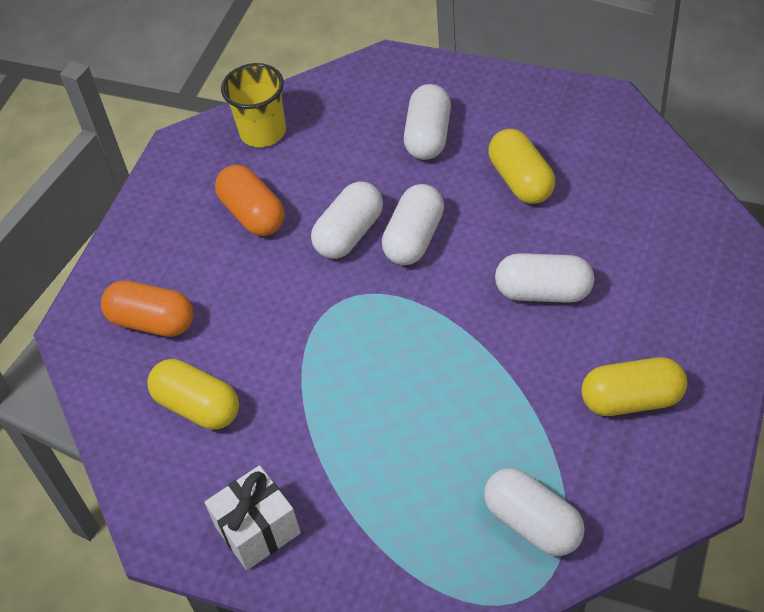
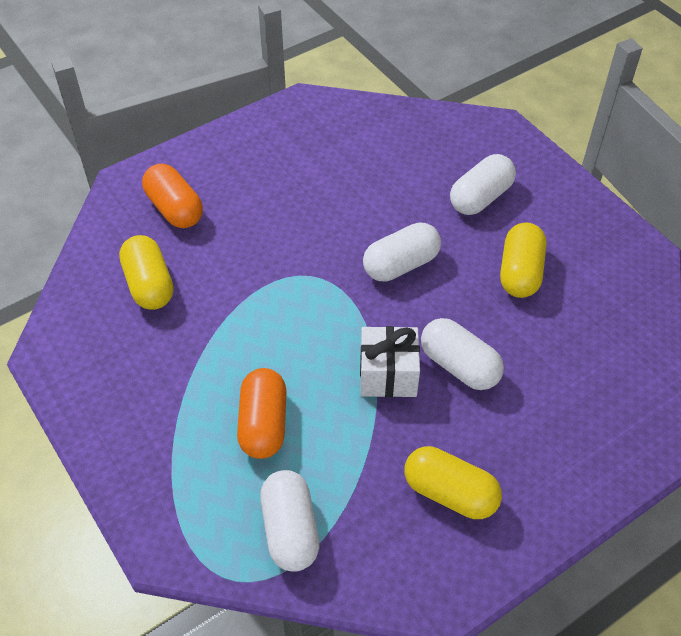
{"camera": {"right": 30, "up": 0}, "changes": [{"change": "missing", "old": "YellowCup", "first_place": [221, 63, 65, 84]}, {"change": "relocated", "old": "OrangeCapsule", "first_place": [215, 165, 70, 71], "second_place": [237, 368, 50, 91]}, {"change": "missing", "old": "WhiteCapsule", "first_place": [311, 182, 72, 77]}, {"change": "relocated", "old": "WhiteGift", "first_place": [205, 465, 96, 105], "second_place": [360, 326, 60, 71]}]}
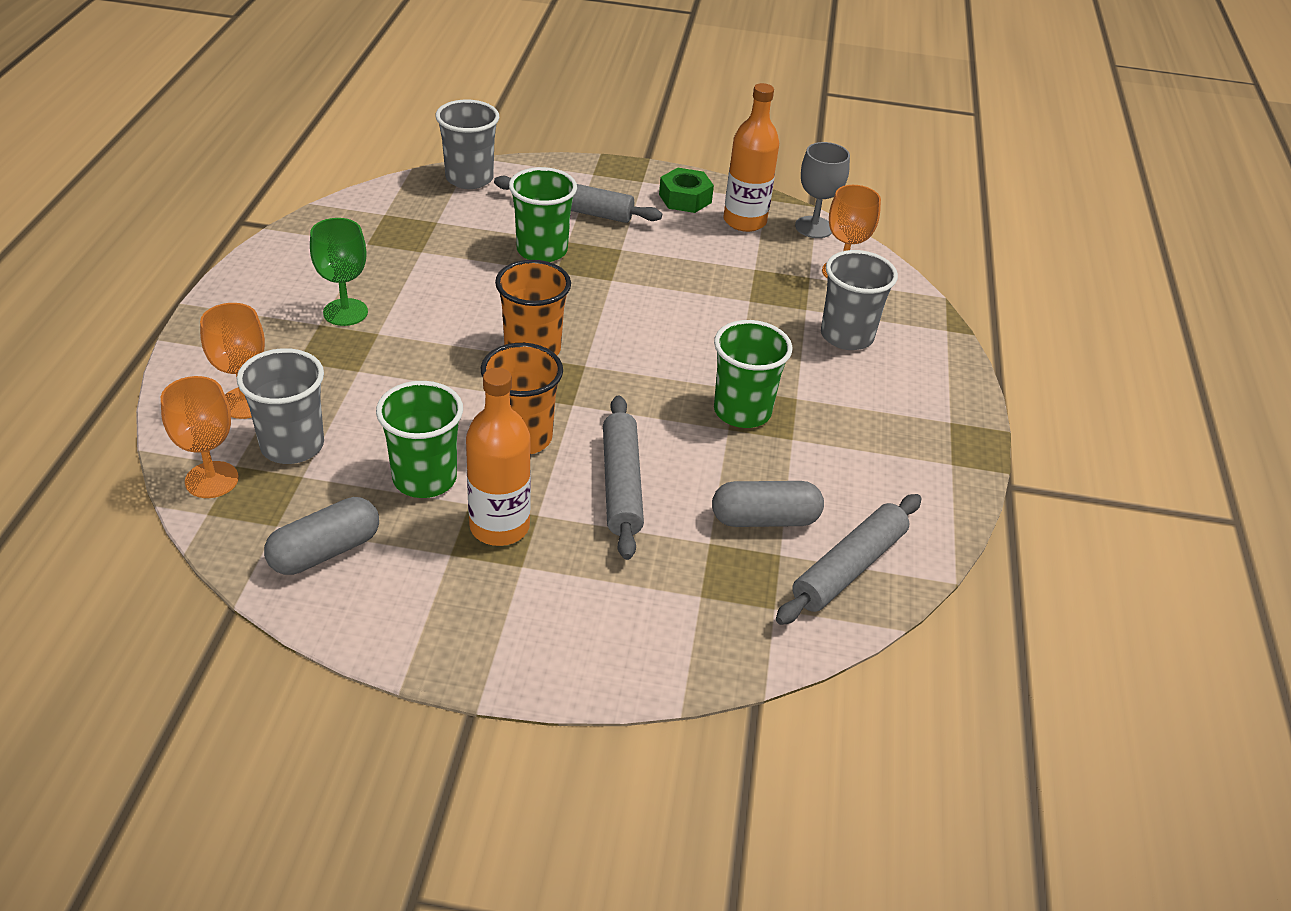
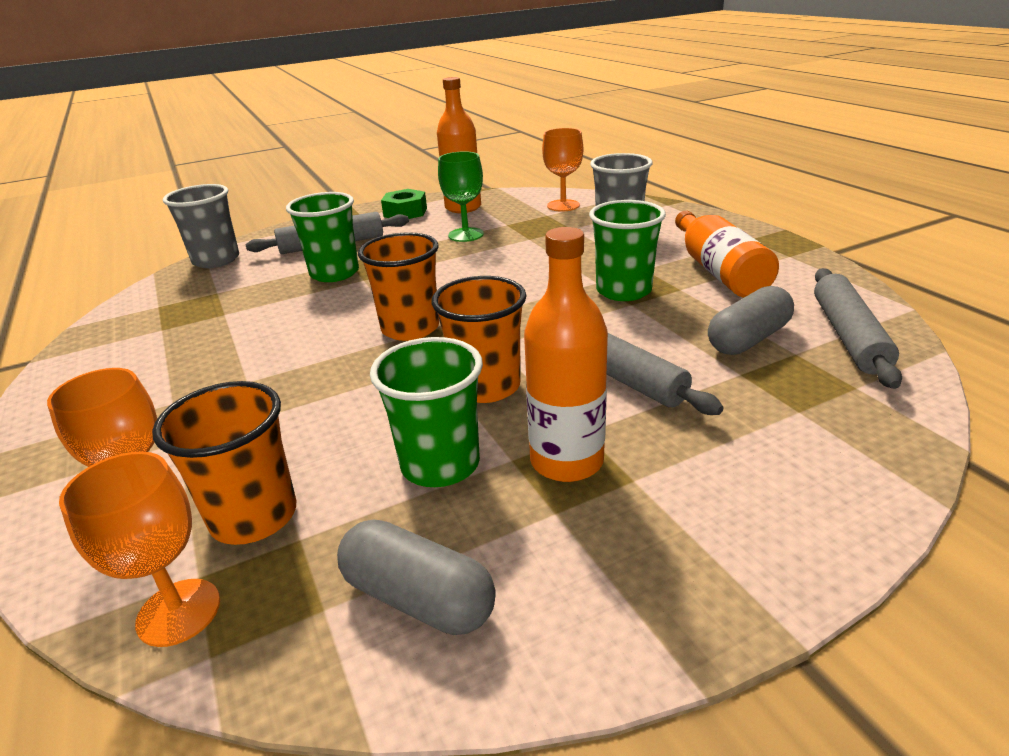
{"camera": {"right": -30, "up": -10}, "changes": [{"change": "missing", "old": "GreyGoblet", "first_place": [795, 142, 55, 96]}, {"change": "relocated", "old": "GreenGoblet", "first_place": [310, 218, 58, 108], "second_place": [438, 151, 46, 91]}, {"change": "colour", "old": "GreyCup", "new": "OrangeCup", "first_place": [237, 348, 87, 116], "second_place": [152, 381, 144, 164]}, {"change": "spun", "old": "GreyCapsule", "first_place": [264, 497, 115, 78], "second_place": [337, 519, 159, 116], "degrees": -75}, {"change": "appeared", "new": "OrangeBottle", "second_place": [675, 211, 104, 86]}]}
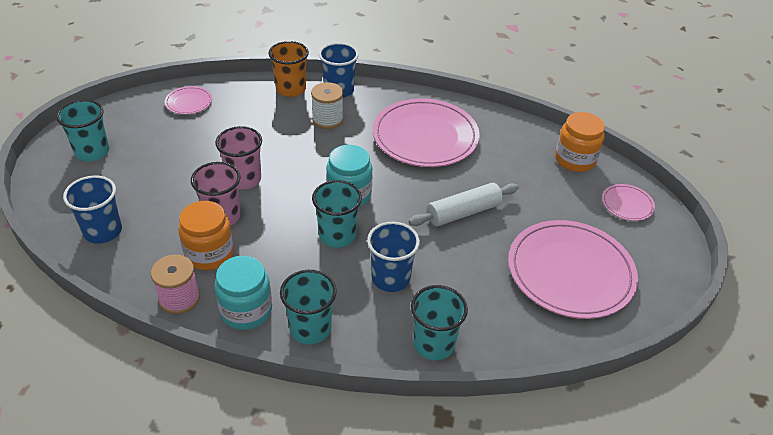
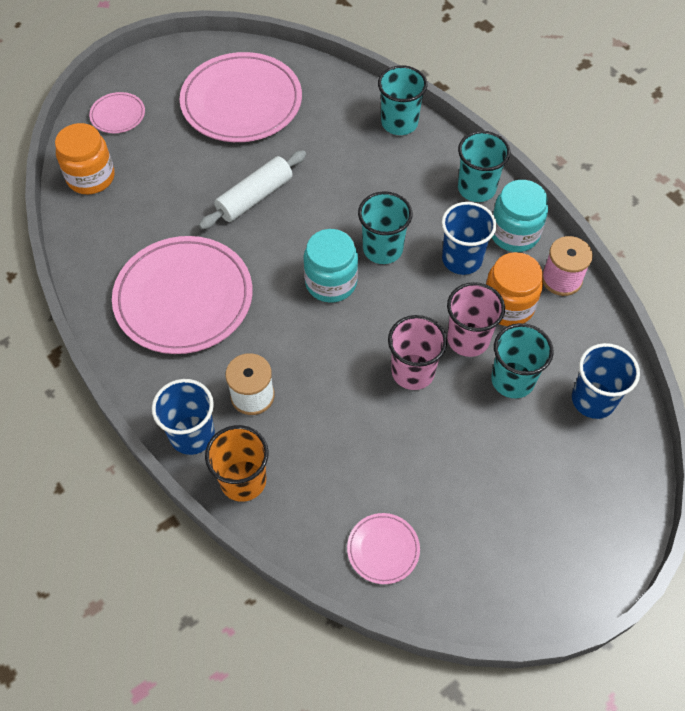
{"camera": {"right": -135, "up": 15}, "changes": [{"change": "relocated", "old": "TurquoiseCup", "first_place": [56, 100, 53, 61], "second_place": [491, 323, 63, 75]}, {"change": "spun", "old": "WhiteRollingPin", "first_place": [409, 183, 110, 44], "second_place": [199, 150, 107, 79], "degrees": -60}, {"change": "relocated", "old": "BlueCup", "first_place": [367, 222, 53, 70], "second_place": [442, 202, 55, 73]}]}
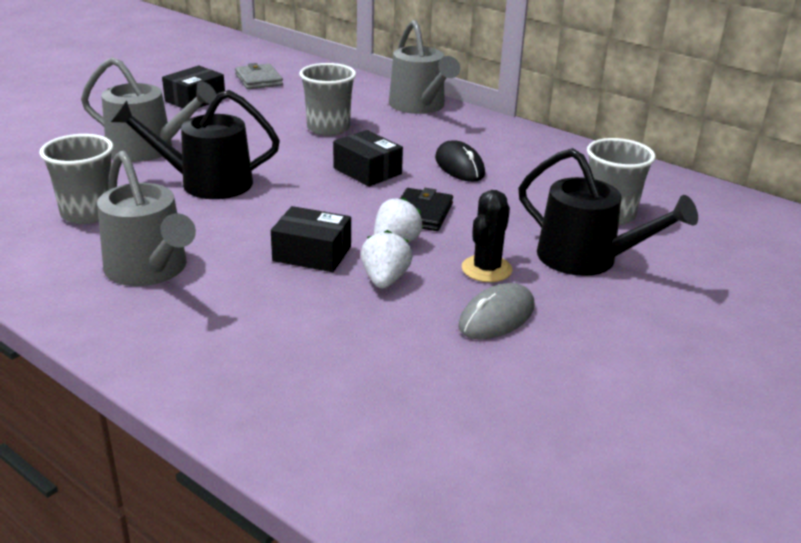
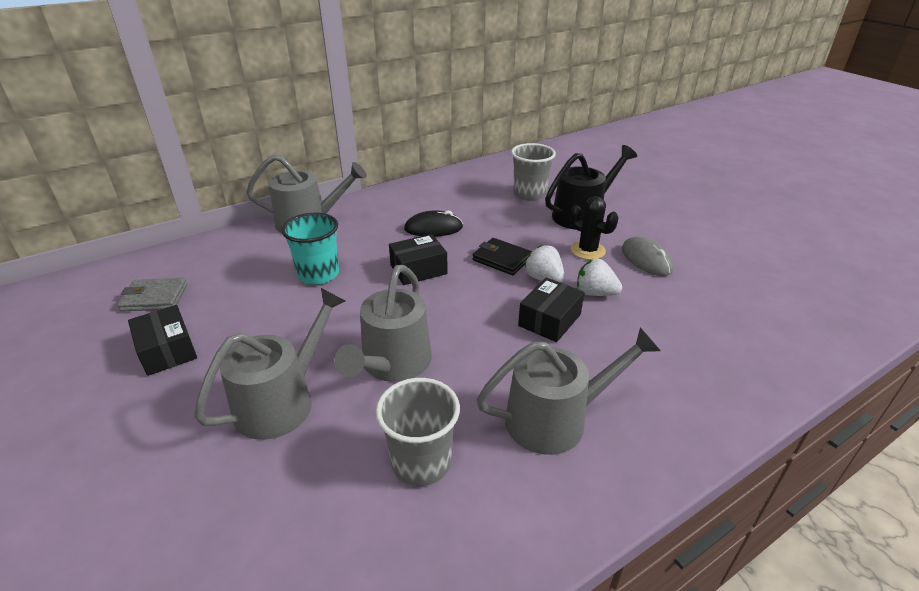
{"camera": {"right": -70, "up": 5}, "changes": [{"change": "colour", "old": "GreyCup", "new": "TurquoiseCup", "first_place": [299, 63, 57, 73], "second_place": [281, 212, 58, 73]}, {"change": "colour", "old": "BlackWateringCan", "new": "GreyWateringCan", "first_place": [111, 90, 169, 109], "second_place": [334, 265, 98, 117]}]}
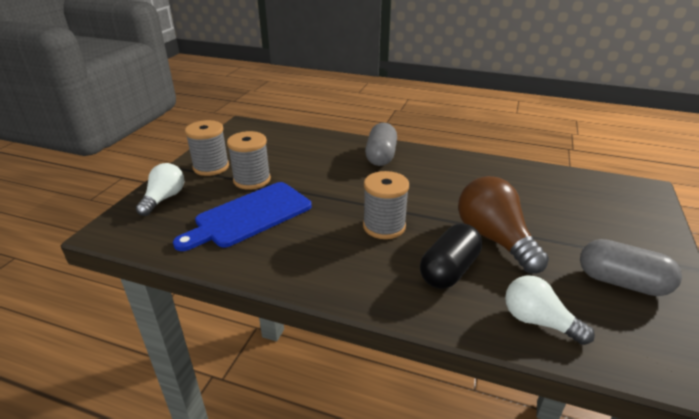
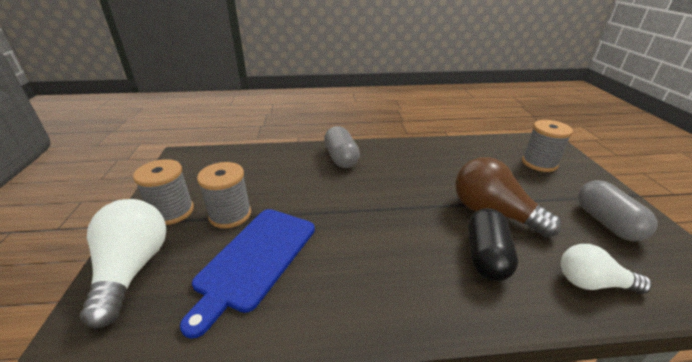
{"camera": {"right": -25, "up": 0}, "changes": [{"change": "size", "old": "WhiteLightBulb", "first_place": [136, 163, 48, 53], "second_place": [80, 199, 86, 130], "factor": 1.57}, {"change": "relocated", "old": "GreySpool", "first_place": [363, 171, 46, 68], "second_place": [522, 120, 51, 52]}, {"change": "spun", "old": "GreyCapsule", "first_place": [580, 239, 102, 57], "second_place": [578, 180, 79, 61], "degrees": 75}]}
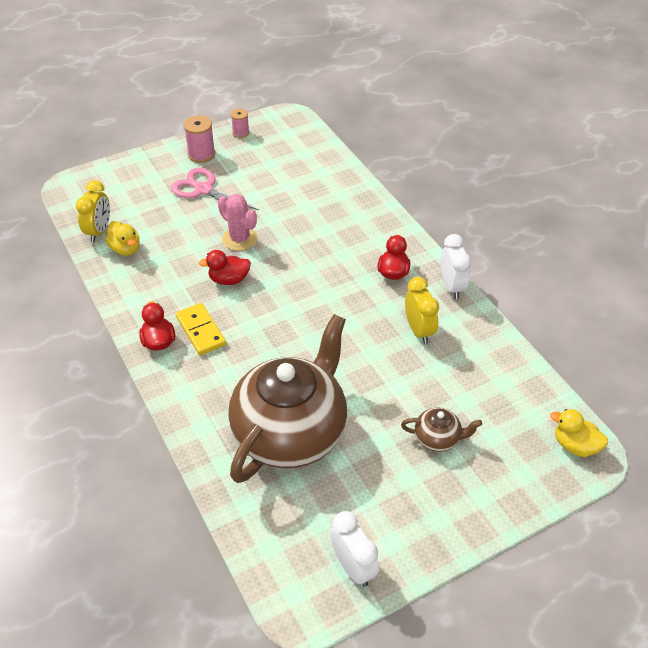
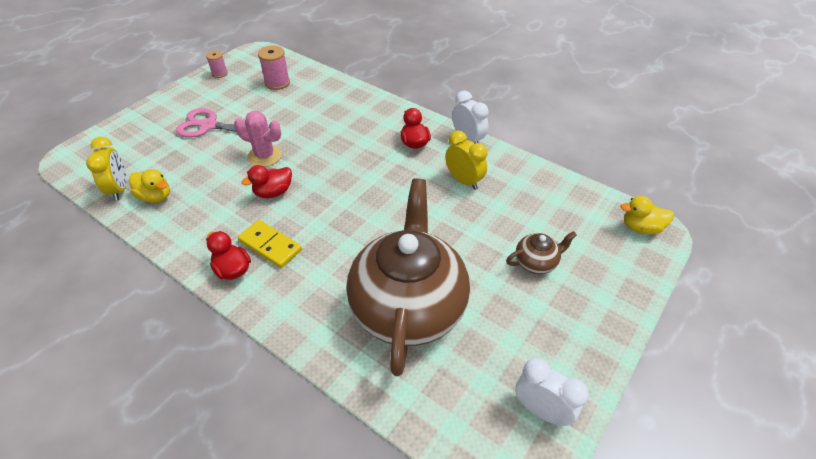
{"camera": {"right": -25, "up": 0}, "changes": [{"change": "relocated", "old": "PinkSpool", "first_place": [184, 115, 31, 48], "second_place": [258, 45, 32, 45]}]}
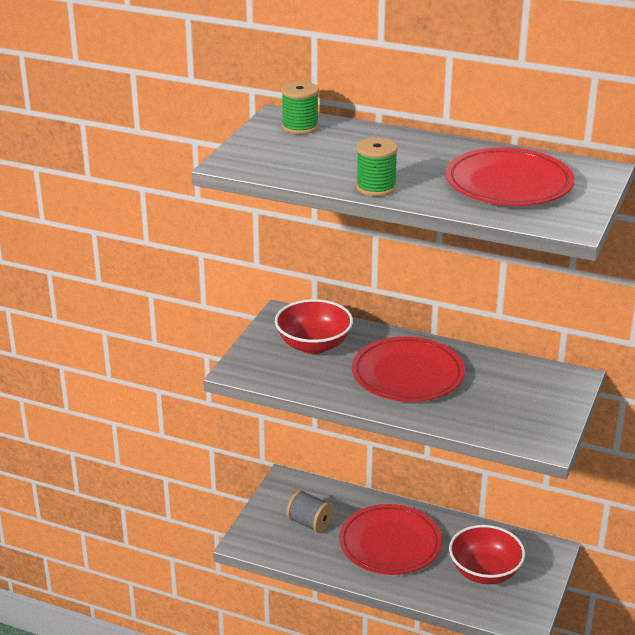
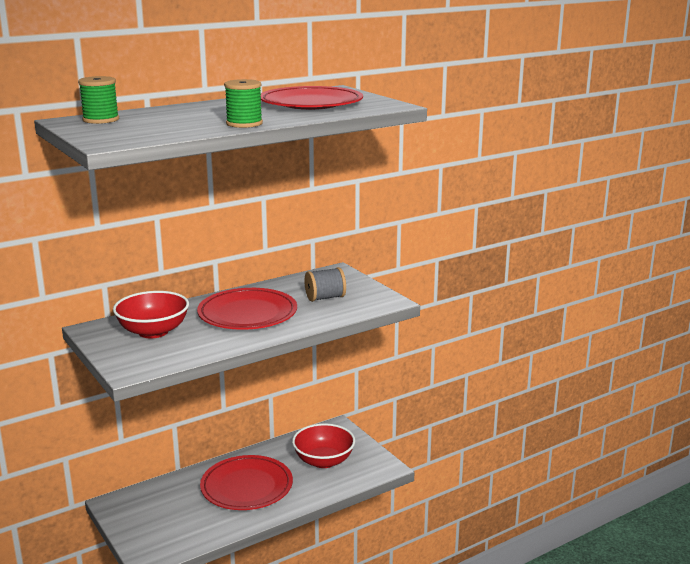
{"camera": {"right": -55, "up": -10}, "changes": [{"change": "relocated", "old": "GreySpool", "first_place": [286, 490, 47, 43], "second_place": [305, 267, 41, 35]}]}
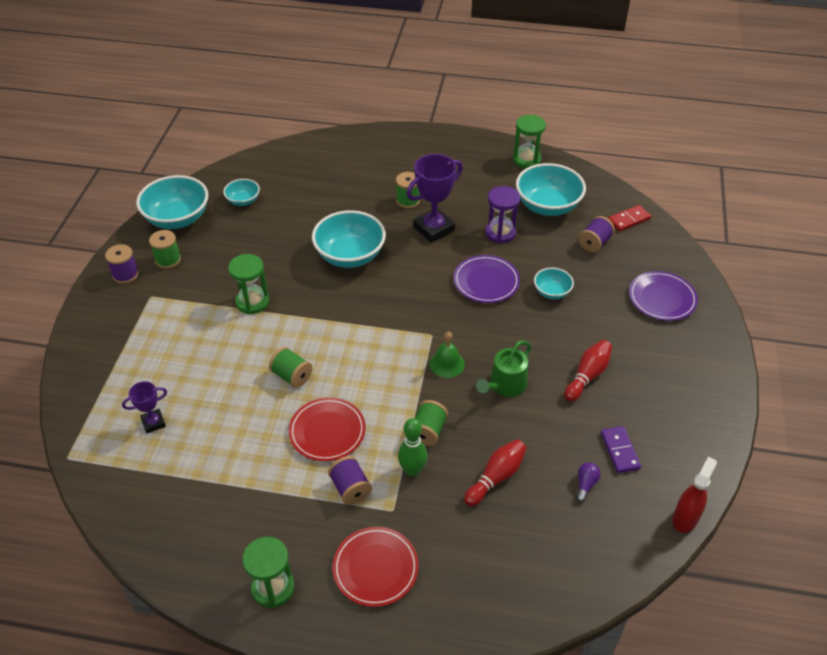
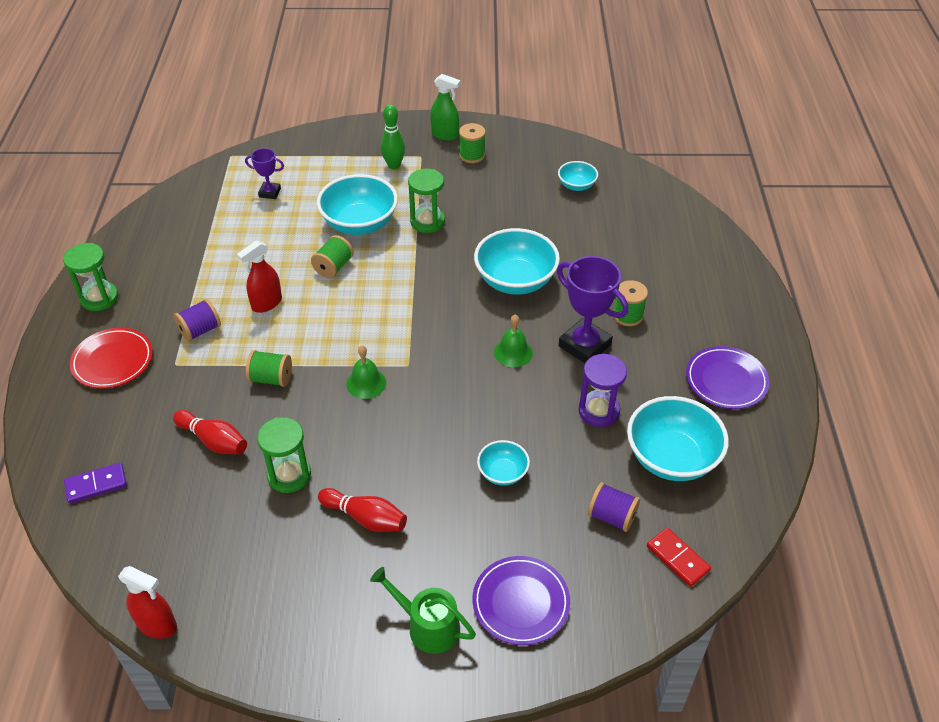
{"camera": {"right": 80, "up": 0}, "changes": [{"change": "relocated", "old": "GreenHourglass", "first_place": [513, 115, 33, 53], "second_place": [257, 417, 54, 76]}, {"change": "relocated", "old": "TurquoiseBowl", "first_place": [136, 175, 72, 54], "second_place": [317, 174, 81, 61]}, {"change": "exchanged", "old": "PurpleSpool", "new": "GreenSprayBottle", "first_place": [105, 244, 34, 40], "second_place": [430, 74, 31, 66]}, {"change": "relocated", "old": "PurplePlate", "first_place": [453, 255, 67, 48], "second_place": [686, 346, 83, 63]}, {"change": "relocated", "old": "GreenWateringCan", "first_place": [476, 340, 55, 57], "second_place": [370, 567, 106, 87]}, {"change": "spun", "old": "PurpleTrophy", "first_place": [122, 381, 45, 52], "second_place": [245, 148, 39, 51], "degrees": -45}, {"change": "exchanged", "old": "RedPlate", "new": "RedSprayBottle", "first_place": [289, 397, 77, 64], "second_place": [237, 241, 45, 72]}, {"change": "relocated", "old": "GreenBowlingPin", "first_place": [398, 418, 30, 59], "second_place": [381, 104, 24, 65]}, {"change": "relocated", "old": "PurpleDomino", "first_place": [601, 426, 40, 47], "second_place": [64, 462, 63, 42]}, {"change": "missing", "old": "PurpleLightBulb", "first_place": [576, 462, 25, 40]}, {"change": "appeared", "new": "GreenBell", "second_place": [494, 315, 39, 52]}]}
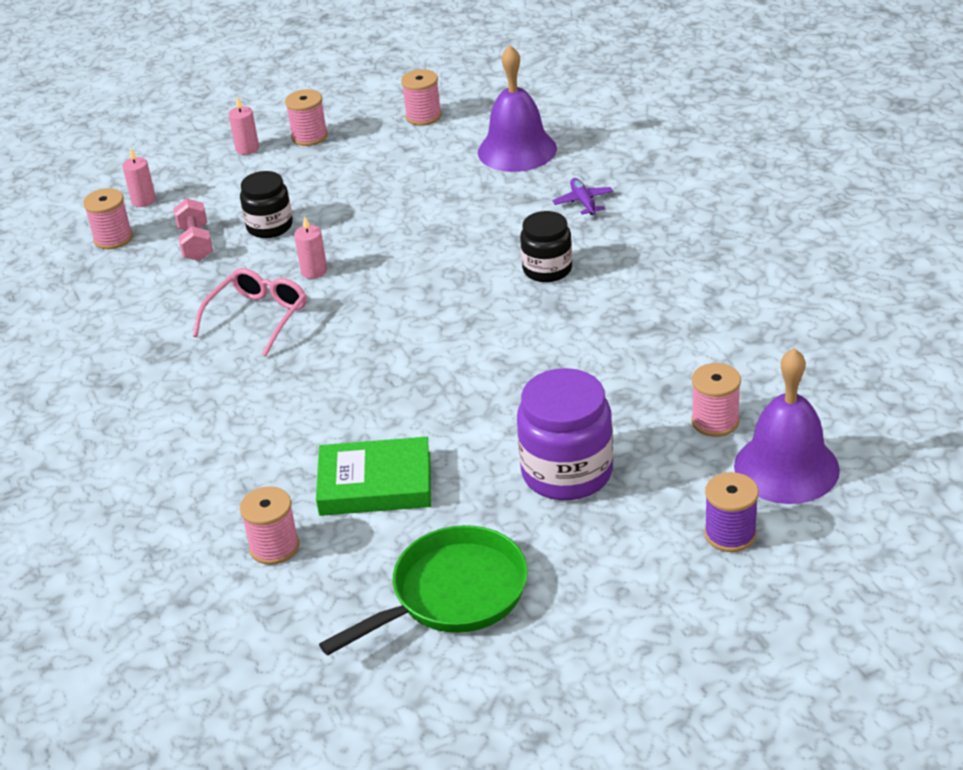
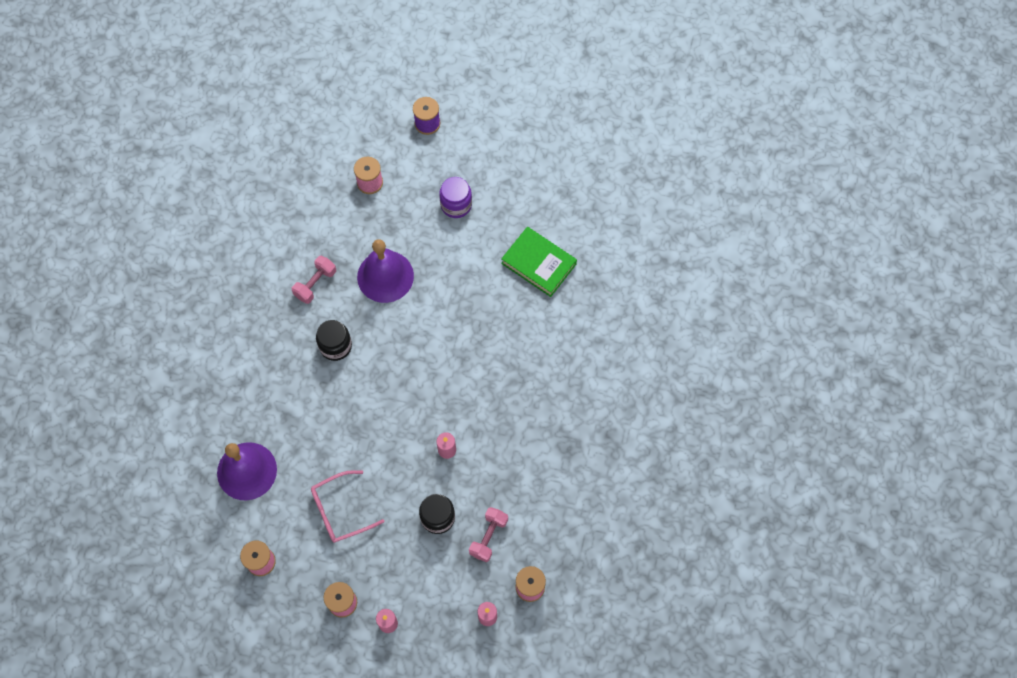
{"camera": {"right": -145, "up": 30}, "changes": [{"change": "missing", "old": "PurplePlane", "first_place": [552, 178, 61, 37]}, {"change": "relocated", "old": "PinkGlasses", "first_place": [193, 268, 114, 88], "second_place": [311, 471, 73, 72]}, {"change": "relocated", "old": "PurpleBell", "first_place": [734, 348, 106, 156], "second_place": [357, 239, 57, 64]}, {"change": "size", "old": "PurpleJar", "first_place": [517, 368, 96, 132], "second_place": [439, 177, 33, 41], "factor": 0.63}, {"change": "missing", "old": "PinkSpool", "first_place": [240, 486, 60, 79]}, {"change": "missing", "old": "GreenPan", "first_place": [319, 525, 209, 130]}, {"change": "appeared", "new": "PinkDumbbell", "second_place": [292, 256, 44, 48]}]}
